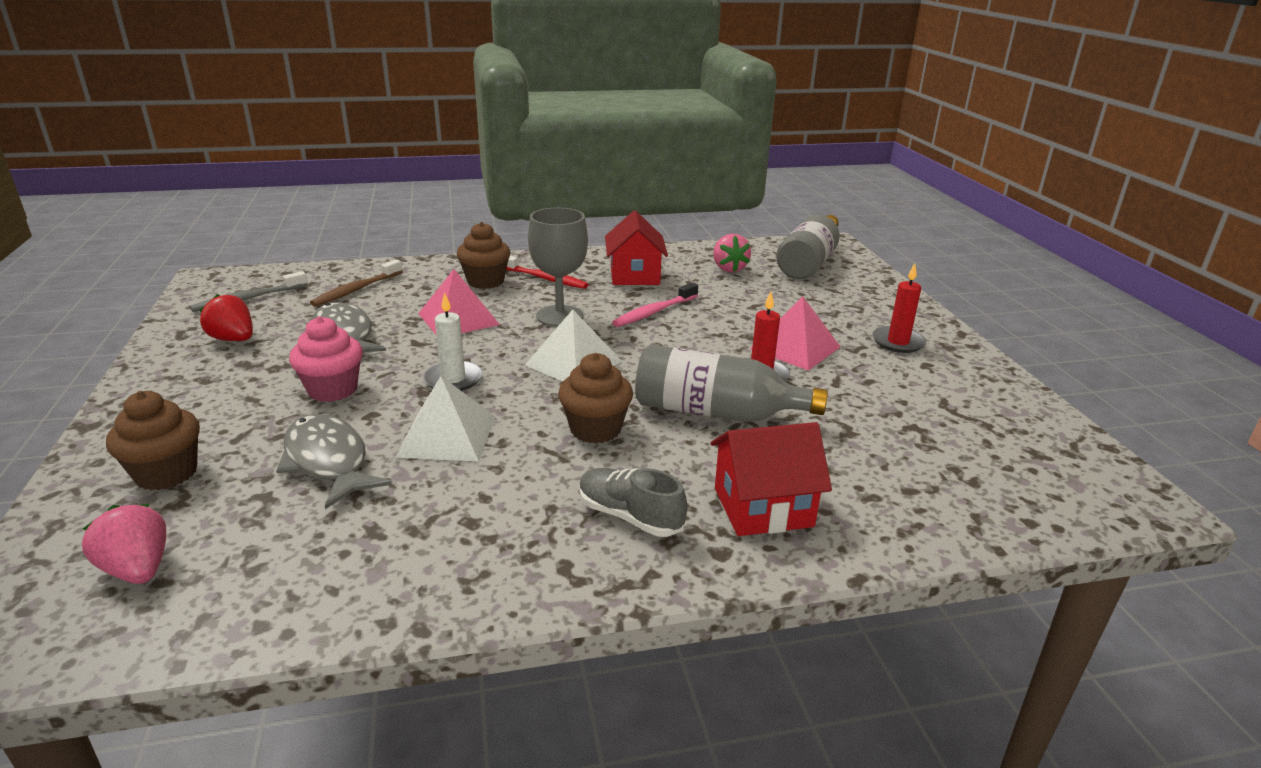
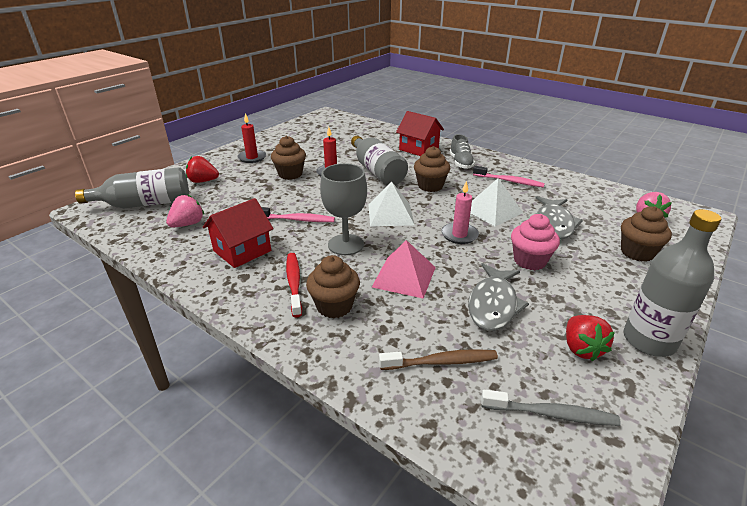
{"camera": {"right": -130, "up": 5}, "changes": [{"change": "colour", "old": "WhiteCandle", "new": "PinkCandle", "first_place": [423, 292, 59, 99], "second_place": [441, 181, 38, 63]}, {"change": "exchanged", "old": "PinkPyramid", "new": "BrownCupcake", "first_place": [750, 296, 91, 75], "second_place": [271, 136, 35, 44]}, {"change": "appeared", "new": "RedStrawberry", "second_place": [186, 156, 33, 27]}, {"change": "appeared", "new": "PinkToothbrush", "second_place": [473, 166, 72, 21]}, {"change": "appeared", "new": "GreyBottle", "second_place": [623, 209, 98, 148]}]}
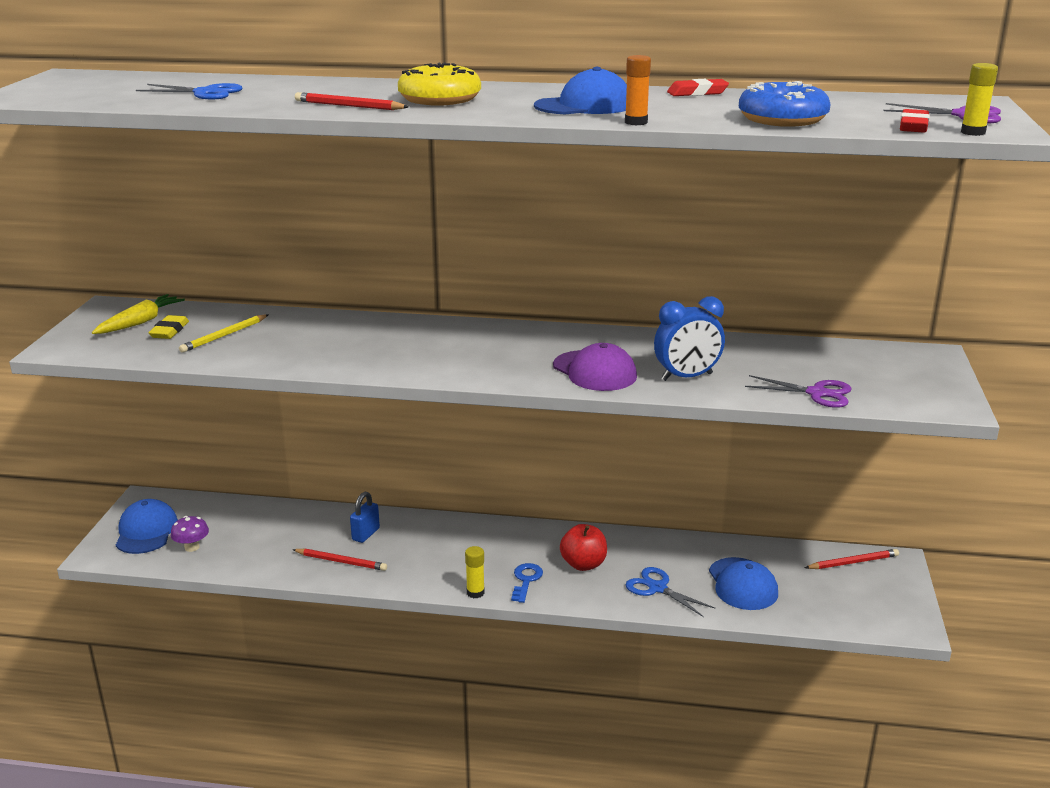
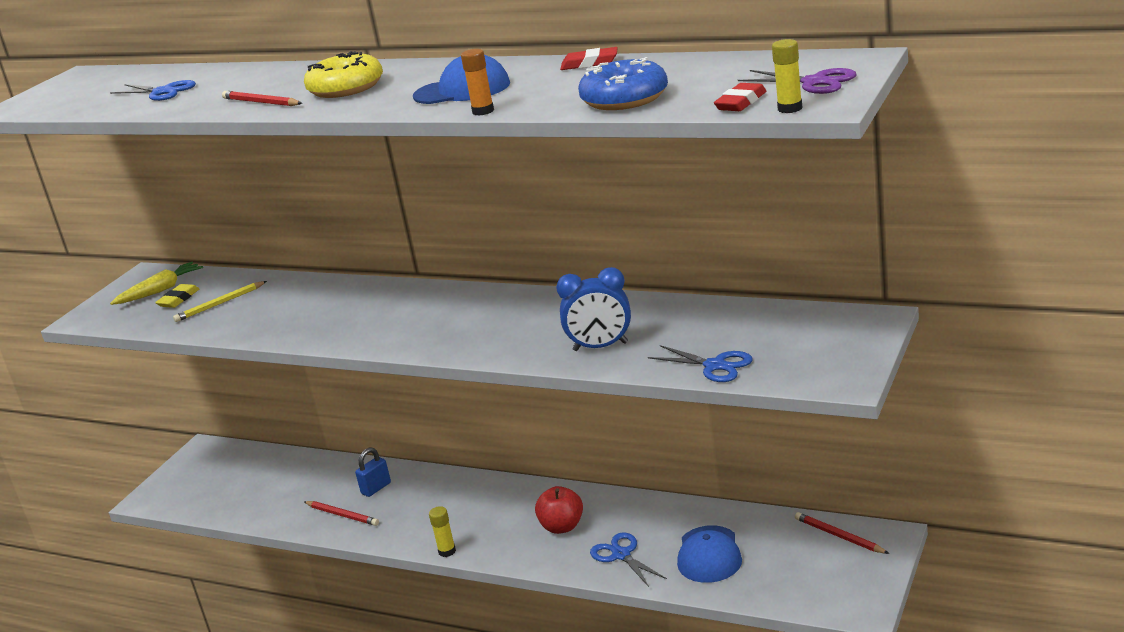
{"camera": {"right": 20, "up": 0}, "changes": [{"change": "missing", "old": "PurpleCap", "first_place": [553, 343, 84, 48]}, {"change": "colour", "old": "PurpleScissors", "new": "BlueScissors", "first_place": [745, 375, 107, 33], "second_place": [648, 345, 105, 37]}, {"change": "missing", "old": "BlueCap", "first_place": [116, 499, 62, 55]}, {"change": "missing", "old": "PurpleMushroom", "first_place": [171, 516, 38, 36]}, {"change": "spun", "old": "RedPencil", "first_place": [805, 549, 94, 20], "second_place": [795, 512, 94, 42], "degrees": -135}, {"change": "missing", "old": "BlueKey", "first_place": [511, 563, 32, 40]}]}
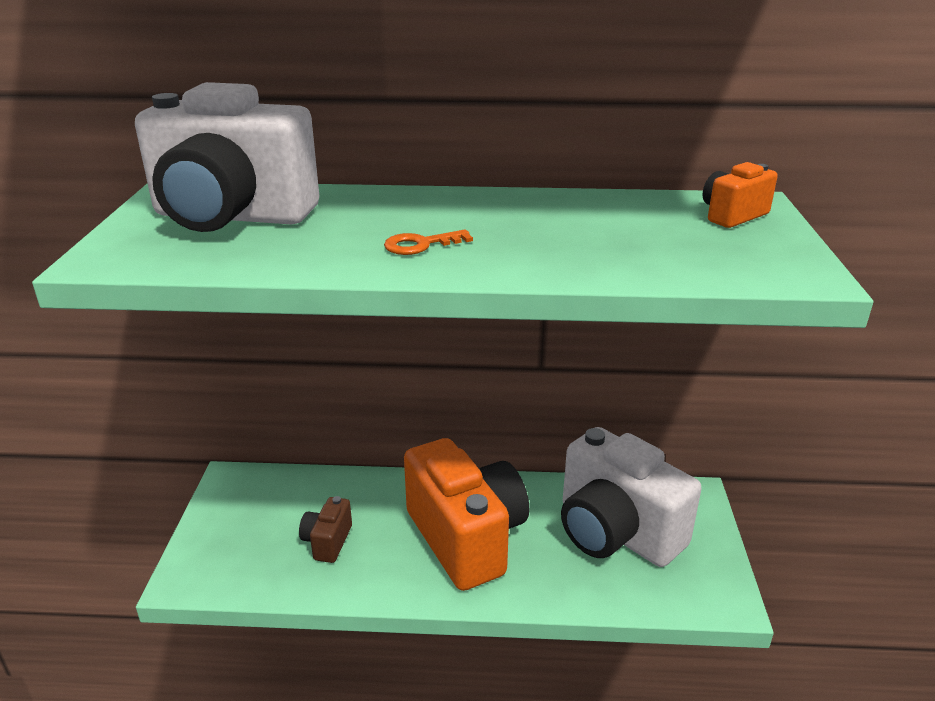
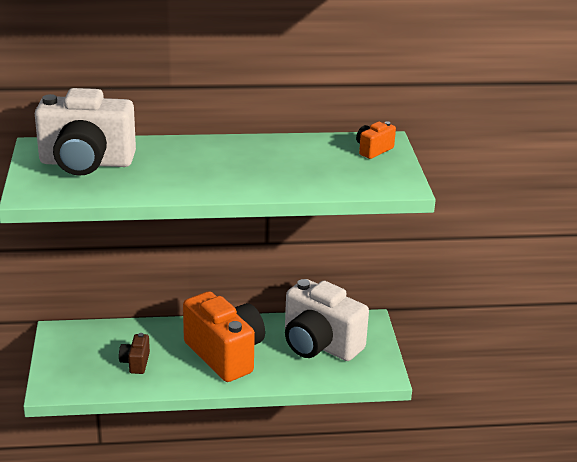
{"camera": {"right": -10, "up": 0}, "changes": [{"change": "missing", "old": "OrangeKey", "first_place": [384, 230, 89, 25]}]}
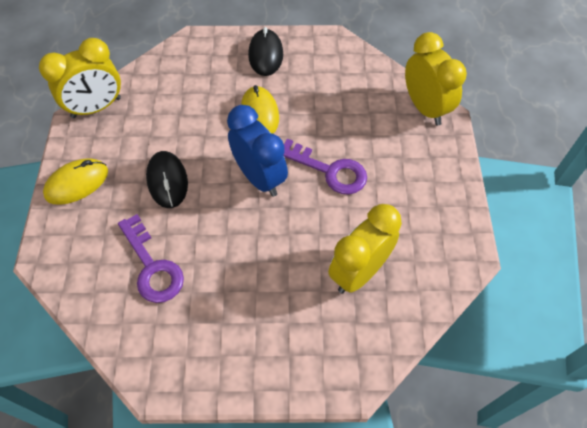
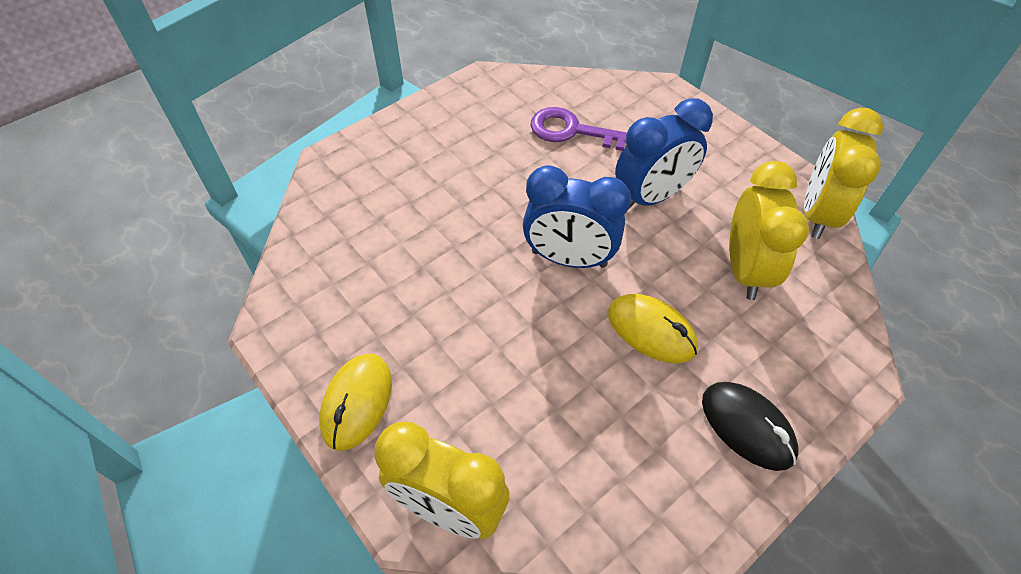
{"camera": {"right": 140, "up": -5}, "changes": [{"change": "missing", "old": "PurpleKey", "first_place": [284, 139, 83, 56]}, {"change": "exchanged", "old": "BlackMouse", "new": "BlueClock", "first_place": [146, 151, 42, 57], "second_place": [615, 98, 98, 112]}, {"change": "relocated", "old": "YellowMouse", "first_place": [43, 158, 65, 47], "second_place": [320, 354, 72, 97]}, {"change": "relocated", "old": "YellowClock", "first_place": [328, 204, 74, 89], "second_place": [730, 161, 79, 139]}]}
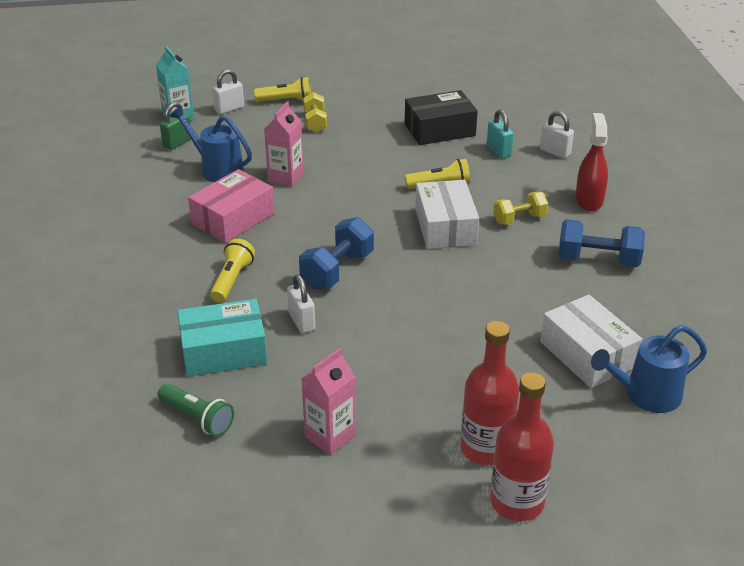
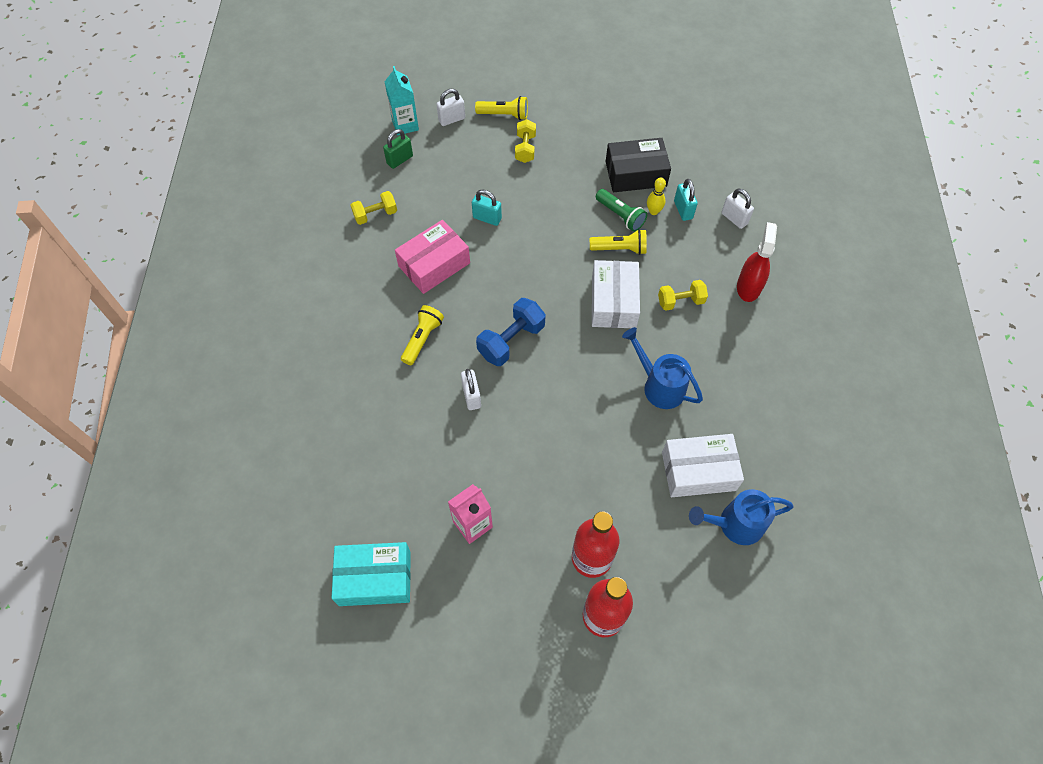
{"camera": {"right": 10, "up": 25}, "changes": [{"change": "exchanged", "old": "PinkCarton", "new": "TurquoisePadlock", "first_place": [264, 101, 40, 86], "second_place": [472, 190, 30, 36]}, {"change": "relocated", "old": "BlueWateringCan", "first_place": [169, 106, 83, 76], "second_place": [622, 327, 81, 82]}, {"change": "missing", "old": "BlueDumbbell", "first_place": [558, 219, 87, 48]}, {"change": "spun", "old": "WhiteBox", "first_place": [540, 295, 102, 93], "second_place": [662, 434, 82, 63], "degrees": -75}, {"change": "relocated", "old": "TurquoiseBox", "first_place": [177, 299, 90, 77], "second_place": [332, 542, 79, 64]}, {"change": "relocated", "old": "GreenFlashlight", "first_place": [158, 384, 76, 53], "second_place": [596, 189, 51, 43]}, {"change": "appeared", "new": "YellowBowlingPin", "second_place": [647, 177, 19, 38]}, {"change": "appeared", "new": "YellowDumbbell", "second_place": [350, 191, 47, 34]}]}
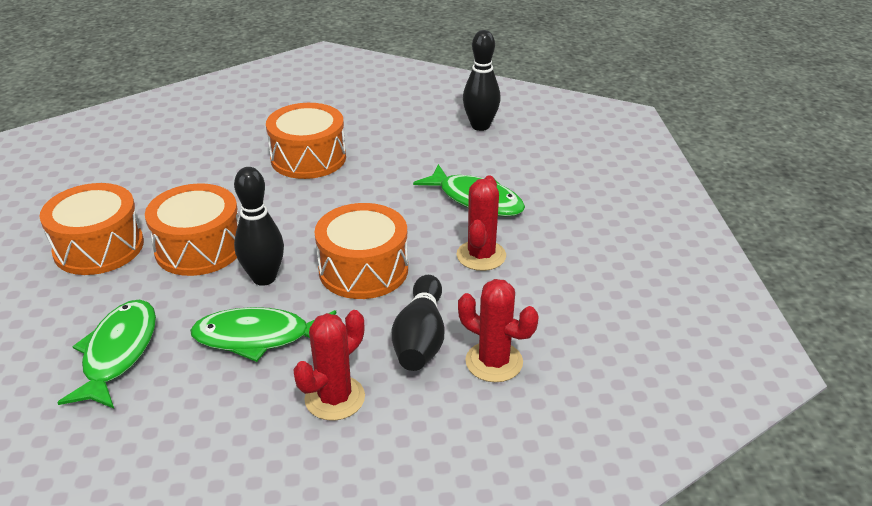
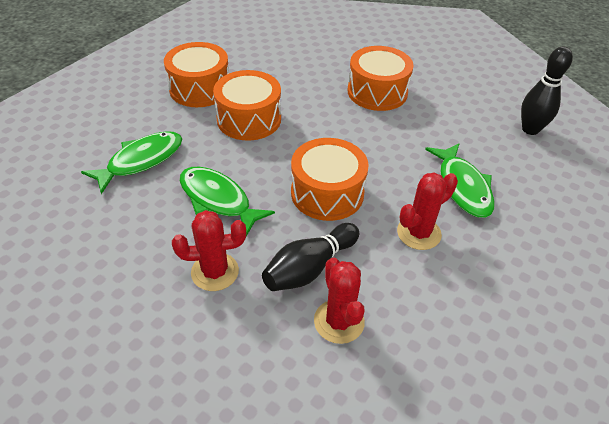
{"camera": {"right": 40, "up": 10}, "changes": [{"change": "missing", "old": "BlackBowlingPin", "first_place": [234, 167, 50, 119]}]}
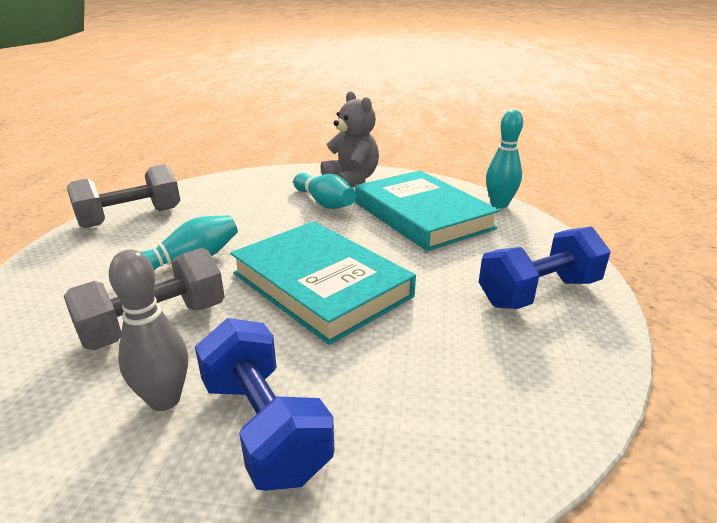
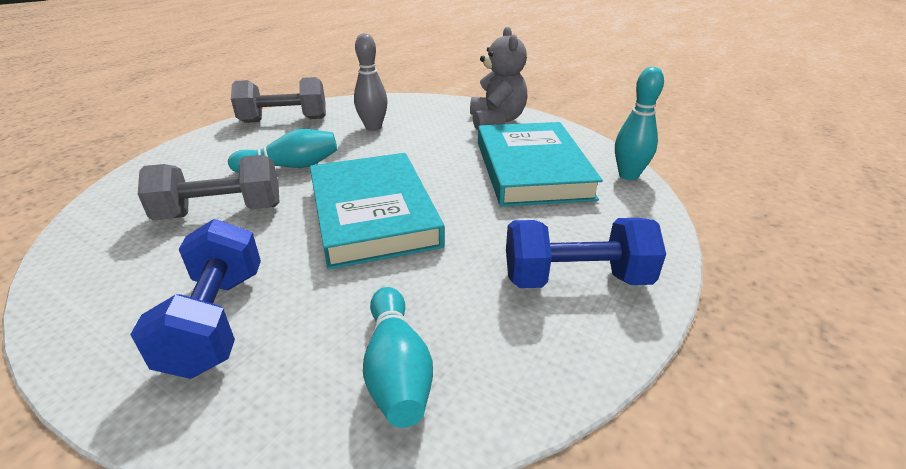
{"camera": {"right": 25, "up": 5}, "changes": [{"change": "relocated", "old": "TurquoiseBowlingPin", "first_place": [293, 173, 63, 36], "second_place": [363, 287, 70, 141]}, {"change": "relocated", "old": "GreyBowlingPin", "first_place": [109, 249, 79, 162], "second_place": [354, 33, 34, 98]}]}
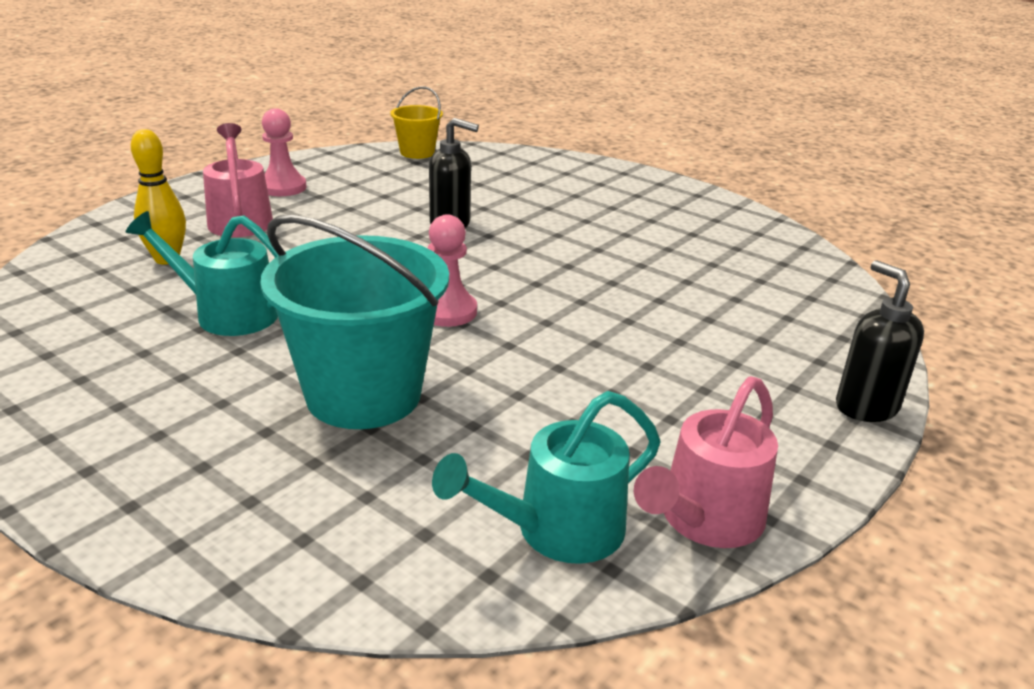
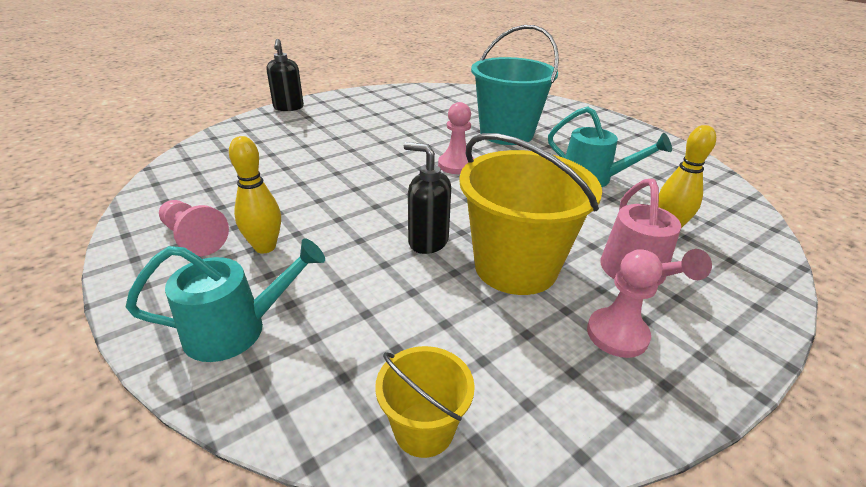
{"camera": {"right": -165, "up": 5}, "changes": [{"change": "missing", "old": "PinkWateringCan", "first_place": [634, 376, 144, 172]}, {"change": "relocated", "old": "TurquoiseWateringCan", "first_place": [432, 391, 228, 173], "second_place": [126, 238, 199, 124]}, {"change": "appeared", "new": "YellowBucket", "second_place": [459, 133, 143, 162]}, {"change": "appeared", "new": "YellowBowlingPin", "second_place": [229, 136, 52, 117]}, {"change": "appeared", "new": "PinkPawn", "second_place": [159, 200, 70, 56]}]}
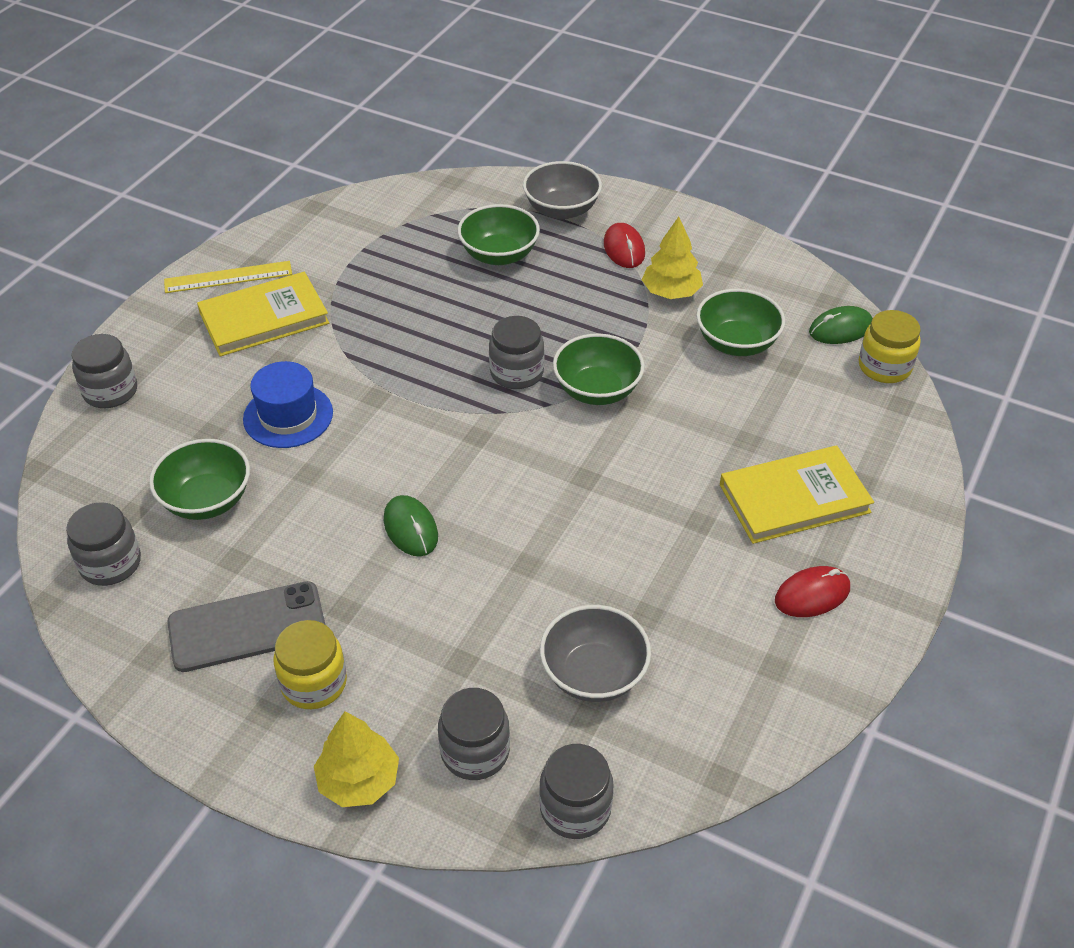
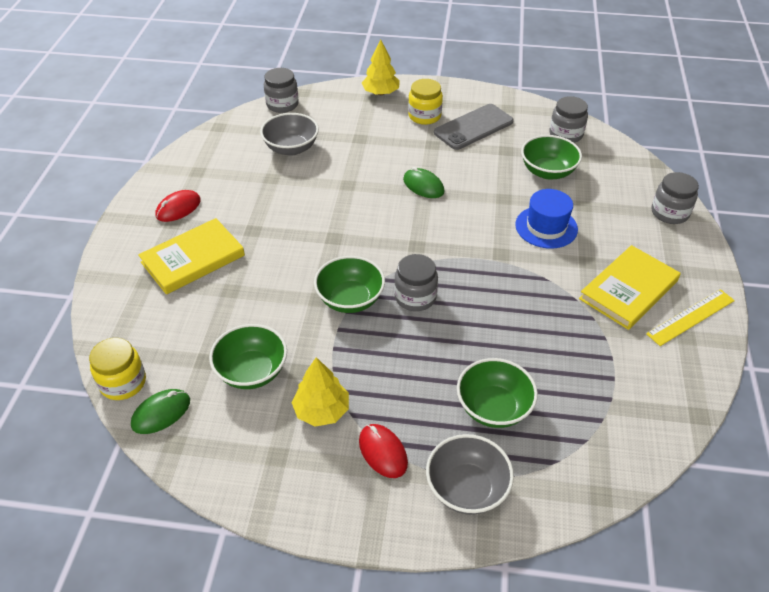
{"camera": {"right": 160, "up": 0}, "changes": [{"change": "missing", "old": "GreyJar", "first_place": [438, 688, 72, 92]}]}
